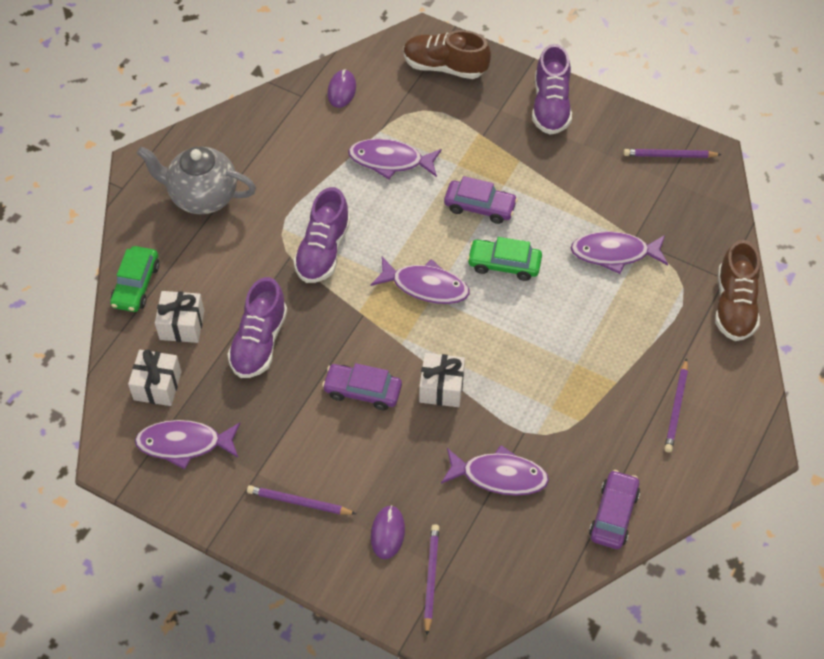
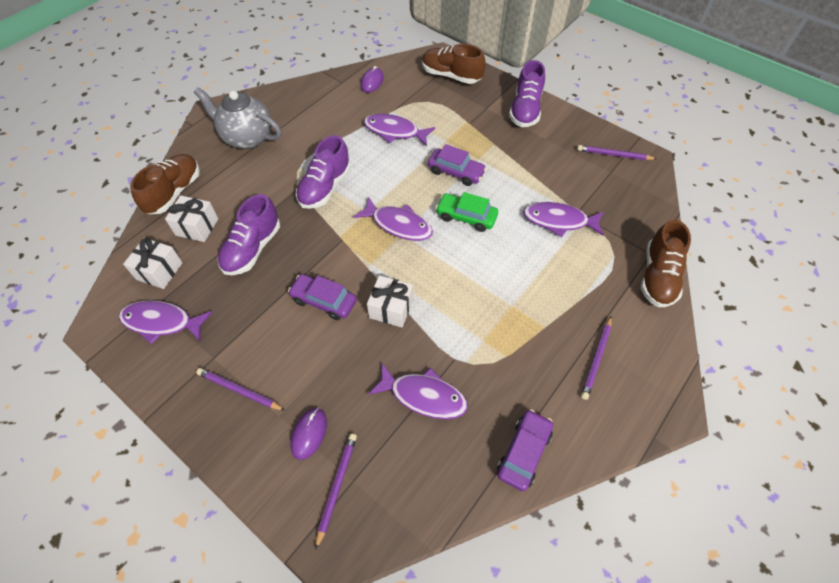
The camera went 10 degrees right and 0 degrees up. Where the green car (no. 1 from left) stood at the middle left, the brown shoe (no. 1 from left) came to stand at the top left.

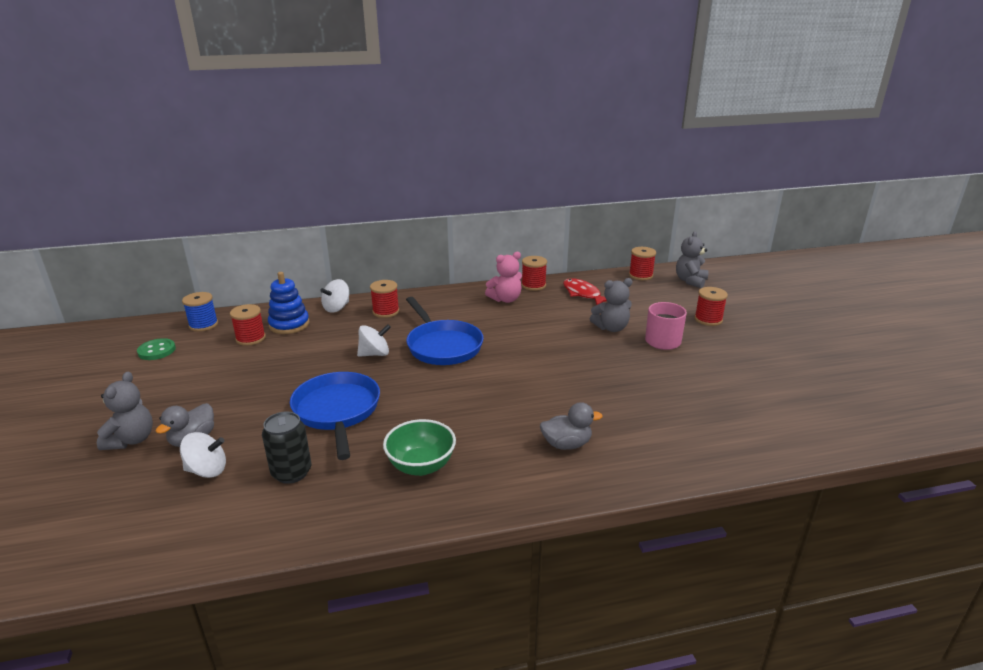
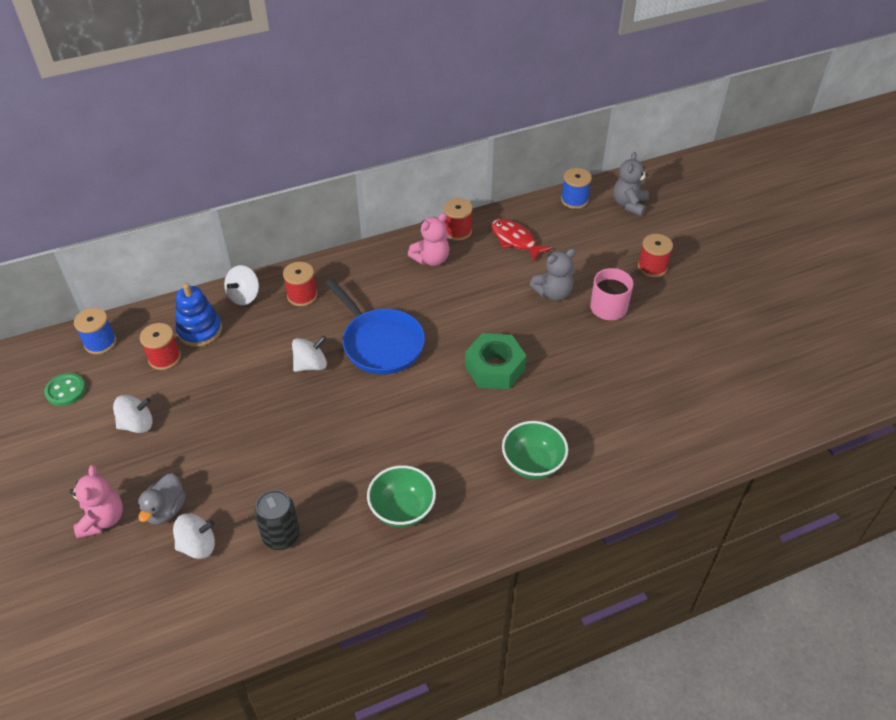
The camera went 10 degrees left and 20 degrees up. What was the grey teddy bear (no. 1 from left) at the middle left turned into the pink teddy bear (no. 1 from left) at the bottom left. The second view gained the white spinning top (no. 1 from left) at the middle left. The second view gained the green nut at the centre. Where the grey duck (no. 2 from left) stood at the centre, the green bowl (no. 2 from left) came to stand at the centre. What was the red spool (no. 4 from left) at the centre turned into the blue spool (no. 2 from left) at the top centre. The second view lost the blue pan (no. 1 from left) at the centre.

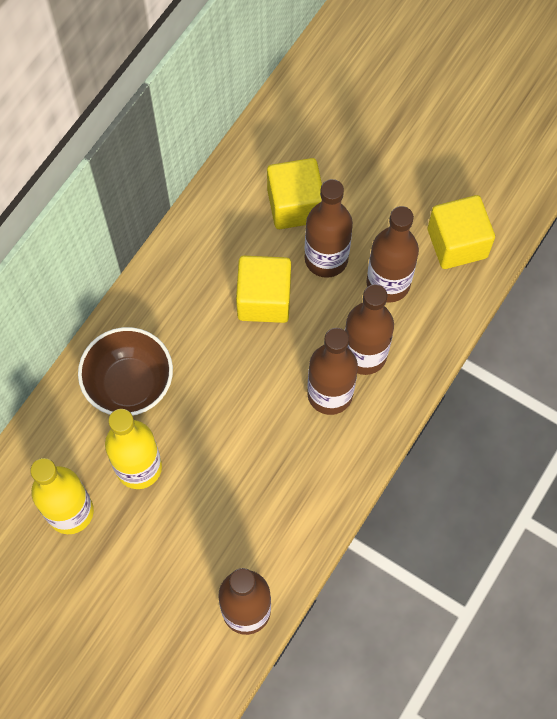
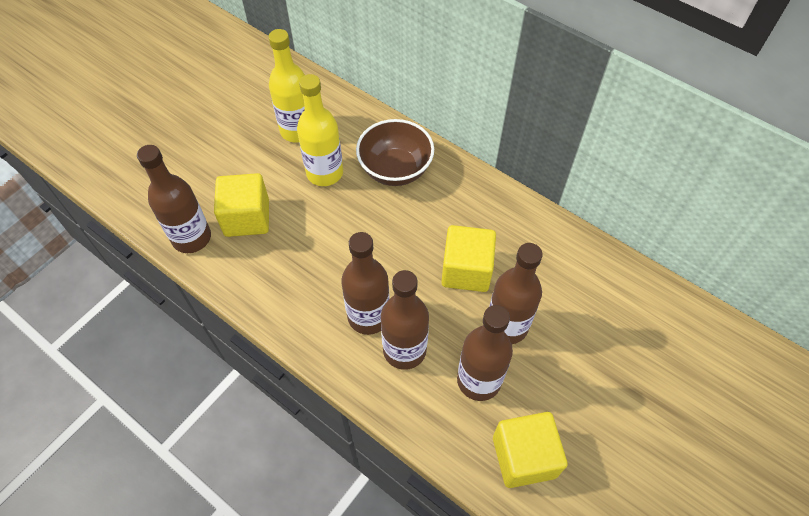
The camera went 95 degrees right and 10 degrees down. The yellow cube (no. 2 from left in the first image) ended up elsewhere, having gone from the top centre to the middle left.

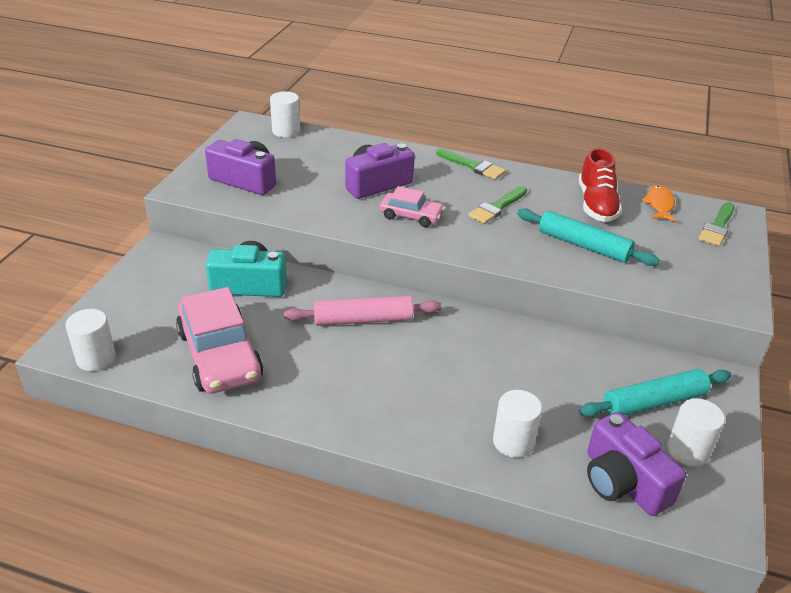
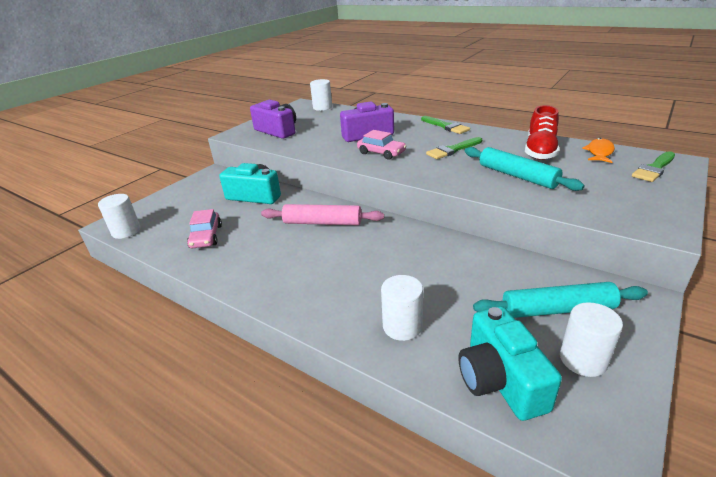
The camera went 20 degrees right and 5 degrees down. The size of the pink car (no. 1 from left) at the middle left changed by a factor of 0.55. What was the purple camera (no. 3 from left) at the bottom right turned into the turquoise camera (no. 2 from left) at the bottom right.

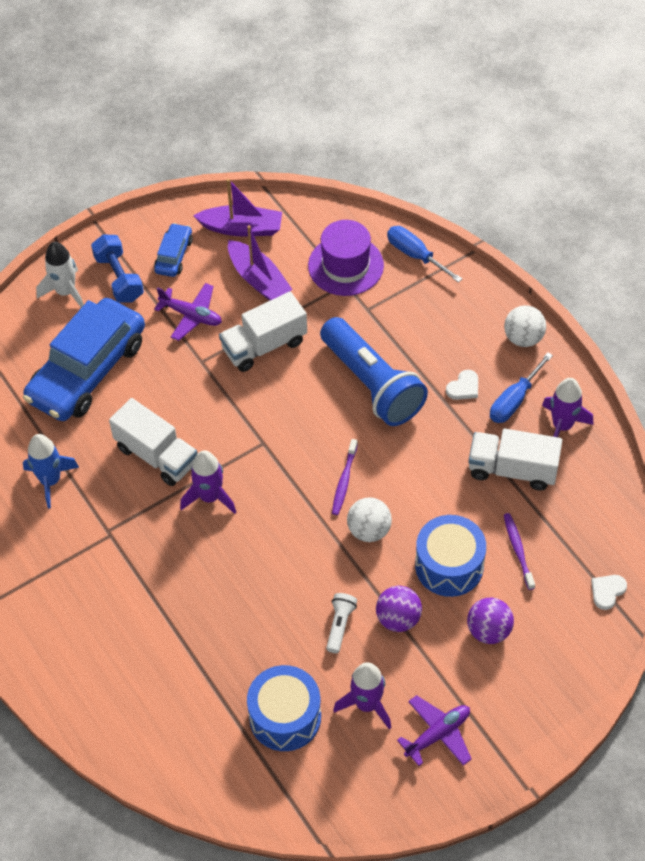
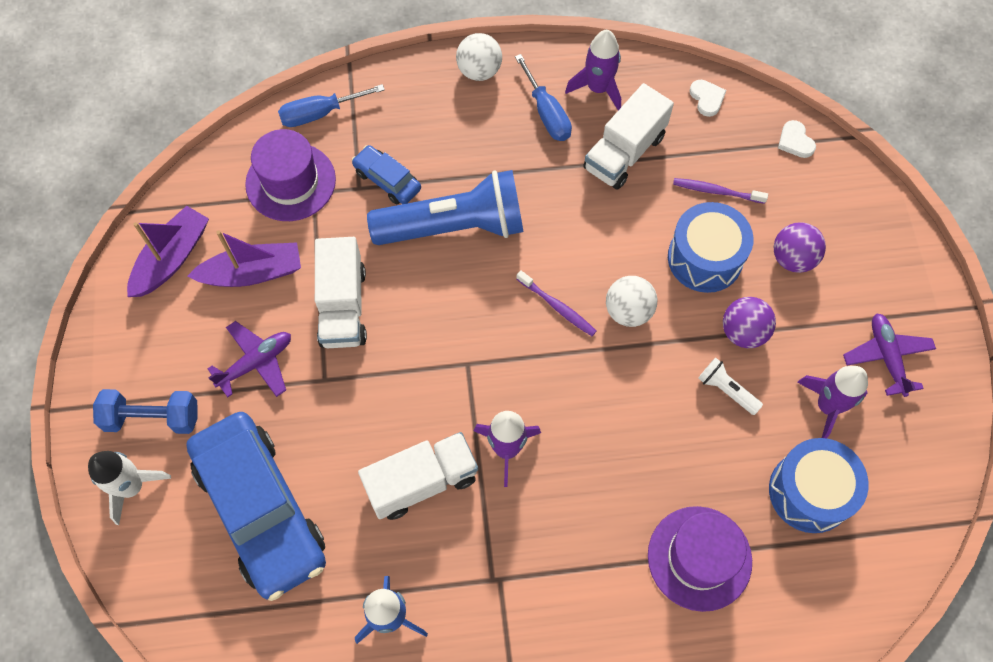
The camera went 65 degrees left and 10 degrees up. The blue car (no. 2 from left) ended up elsewhere, having gone from the top left to the top centre. The second view gained the purple hat (no. 2 from left) at the bottom right. The white heart (no. 1 from left) ended up elsewhere, having gone from the middle right to the top right.

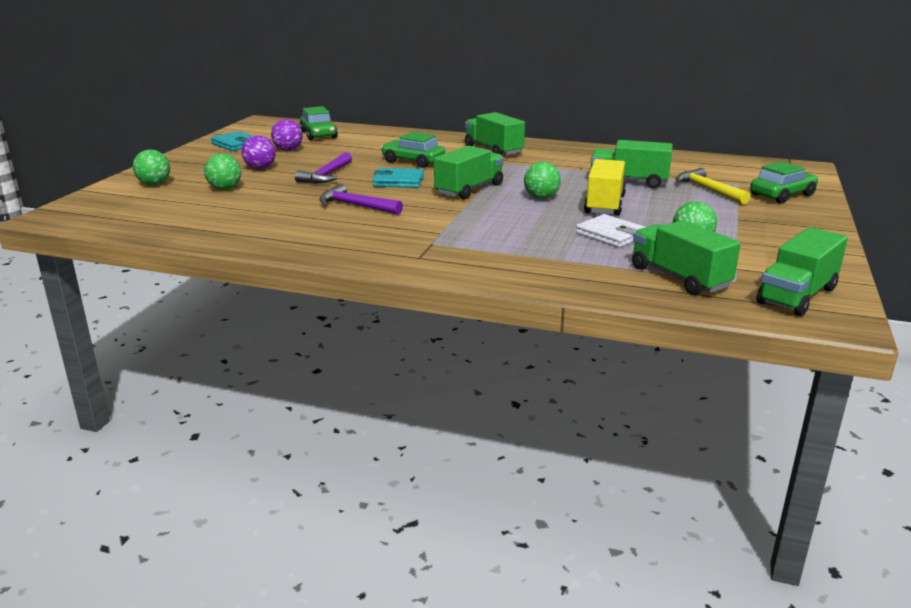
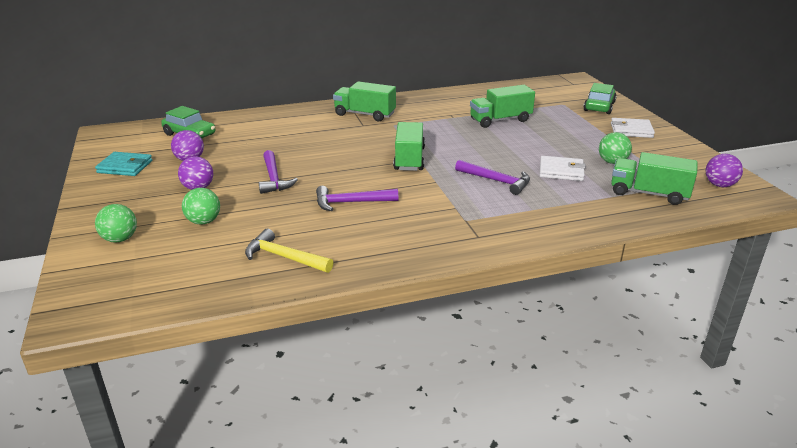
The camera went 35 degrees left and 5 degrees up. The yellow hammer ended up elsewhere, having gone from the top right to the centre. The second view gained the purple hammer (no. 3 from left) at the centre. The second view gained the white wallet (no. 2 from left) at the top right. Where the green truck (no. 5 from left) stood at the middle right, the purple ball (no. 3 from left) came to stand at the middle right. The second view lost the turquoise wallet (no. 2 from left) at the top centre. The second view lost the green car (no. 2 from left) at the top centre. The second view lost the green ball (no. 3 from left) at the top centre. The second view lost the yellow truck at the top centre.

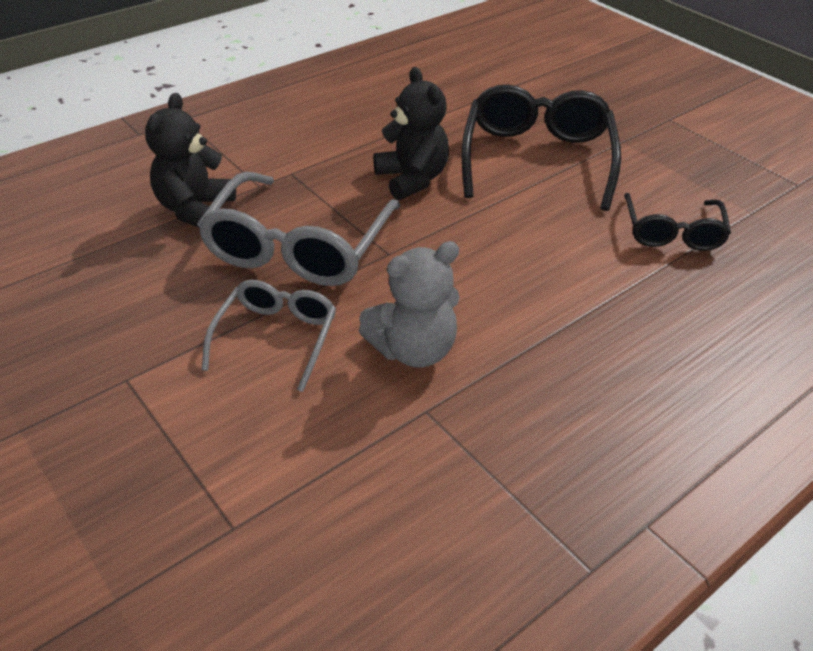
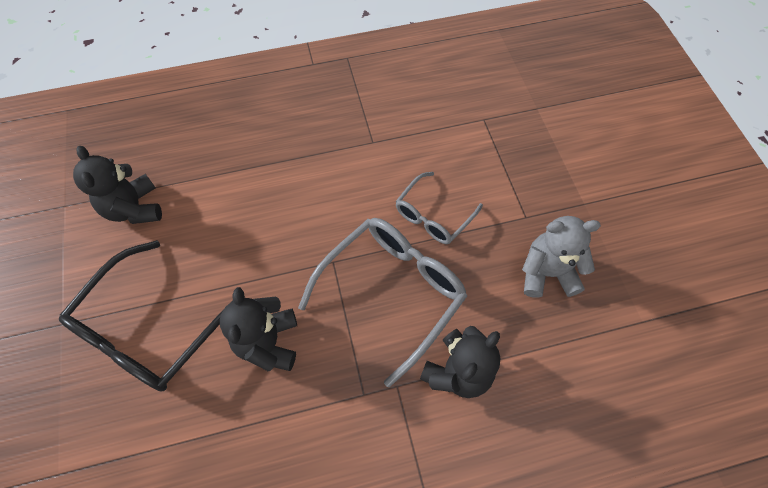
The camera went 155 degrees left and 20 degrees up. Where the black glasses (no. 2 from left) stood at the middle right, the black teddy bear (no. 1 from left) came to stand at the middle left. The grey teddy bear ended up elsewhere, having gone from the centre to the middle right.

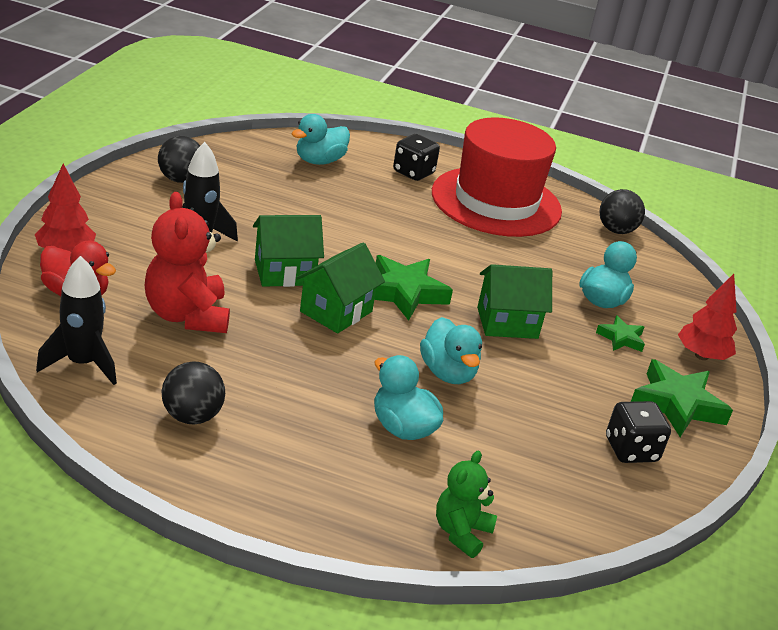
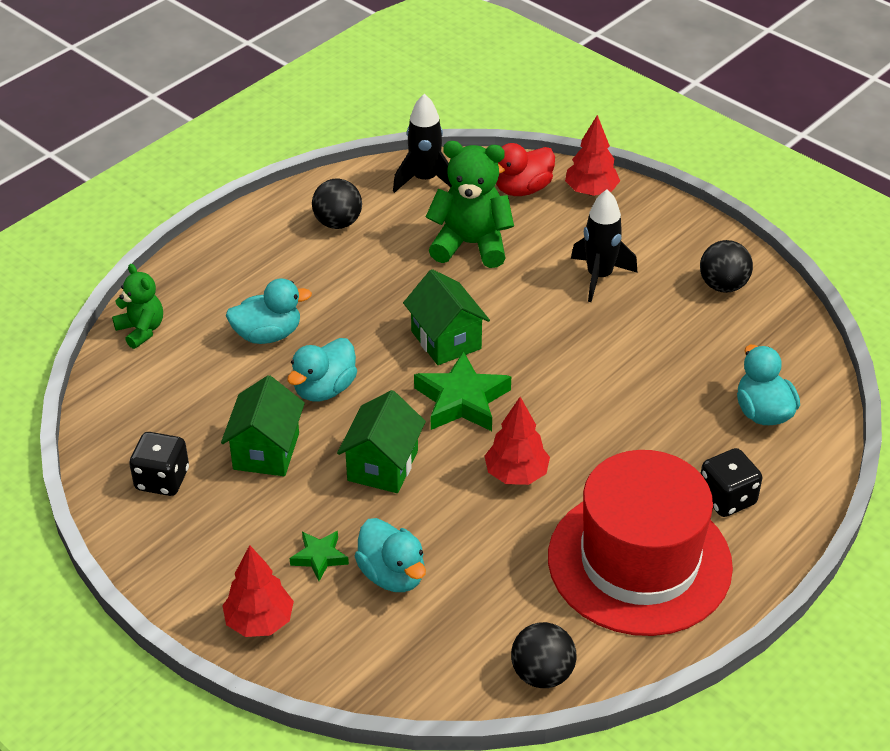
The camera went 120 degrees right and 10 degrees up. The green house (no. 1 from left) ended up elsewhere, having gone from the centre to the middle left. The turquoise duck (no. 3 from left in the first image) at the centre ended up facing another way, 60 degrees counterclockwise from before. What was the red teddy bear at the middle left turned into the green teddy bear (no. 2 from left) at the top centre. The second view gained the red tree (no. 2 from left) at the centre. The second view lost the green star (no. 3 from left) at the middle right.

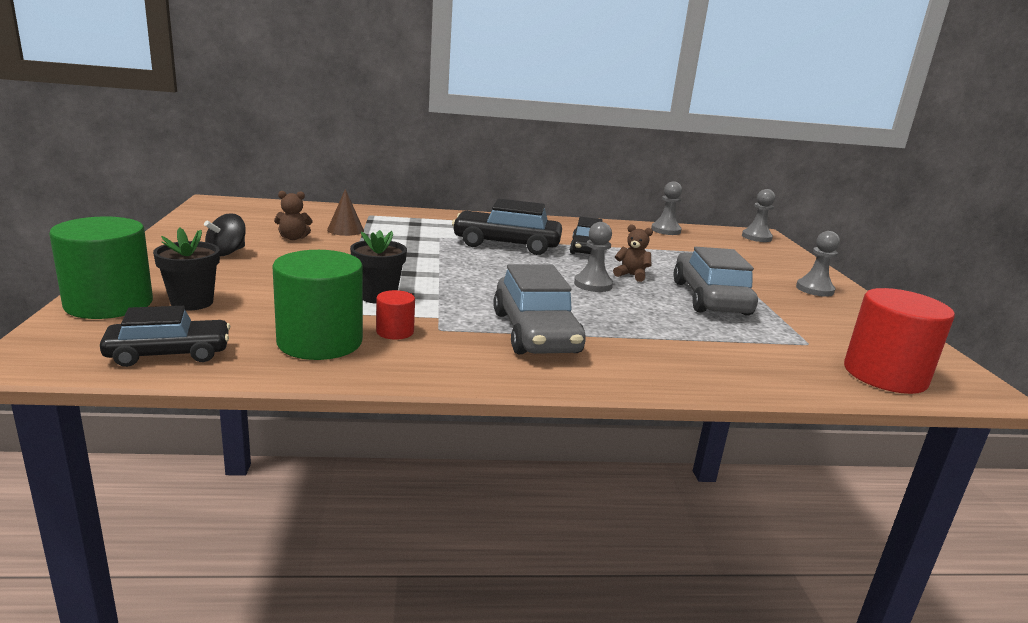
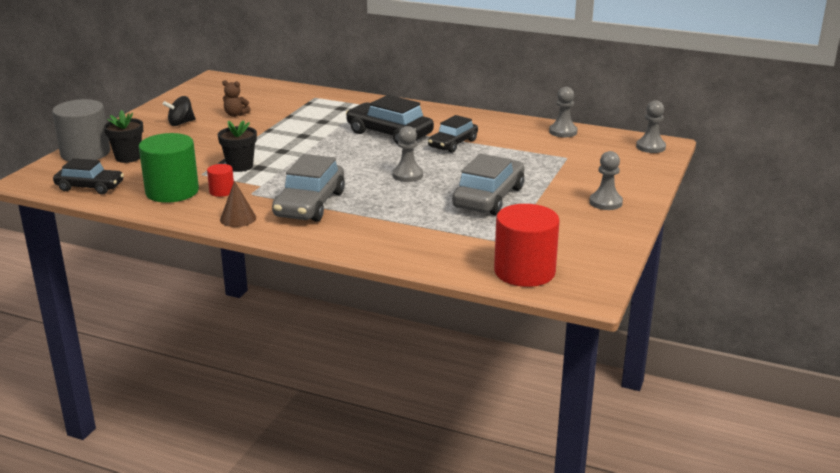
The camera went 30 degrees right and 5 degrees up. What was the green cylinder (no. 1 from left) at the middle left turned into the grey cylinder at the top left. The brown cone ended up elsewhere, having gone from the centre to the middle left. The second view lost the brown teddy bear (no. 2 from left) at the centre.

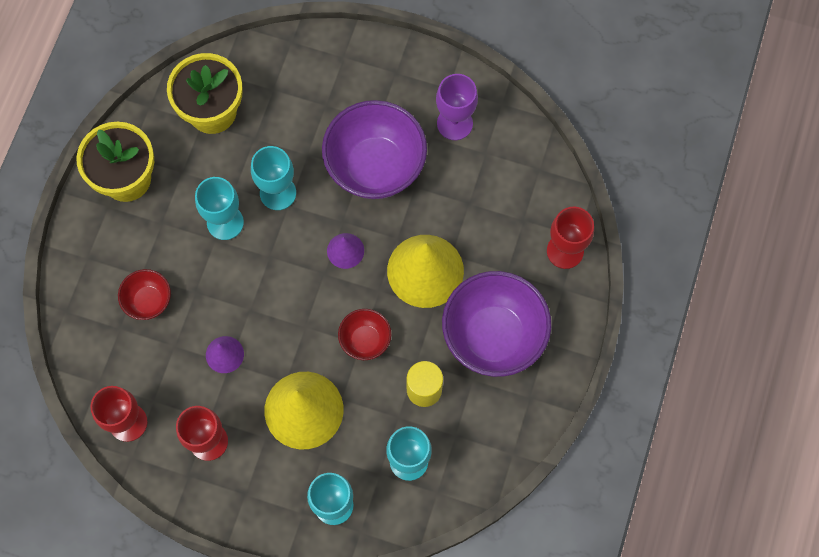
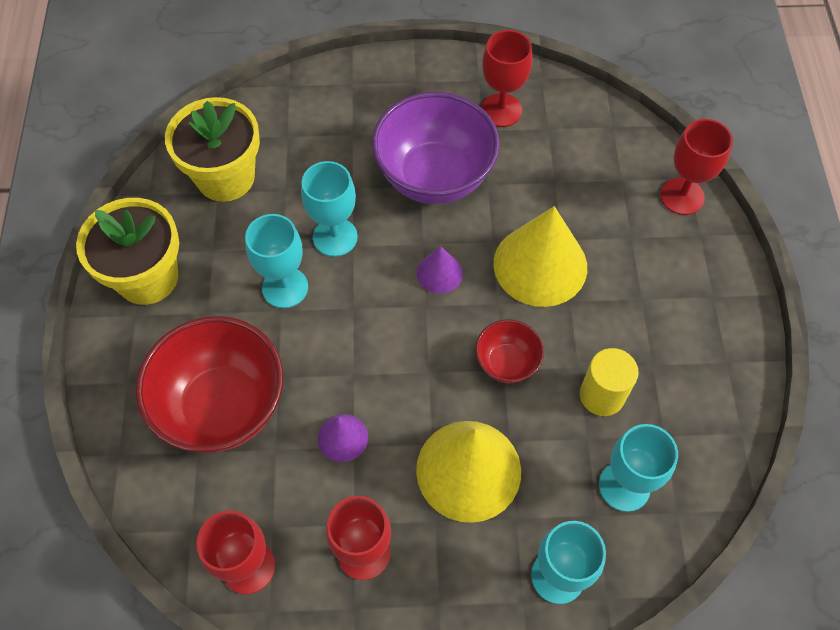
The camera went 20 degrees left and 10 degrees down. The size of the red bowl (no. 1 from left) at the middle left changed by a factor of 2.01. What was the purple goblet at the top centre turned into the red goblet (no. 3 from left) at the top centre. The second view lost the purple bowl (no. 2 from left) at the centre.

